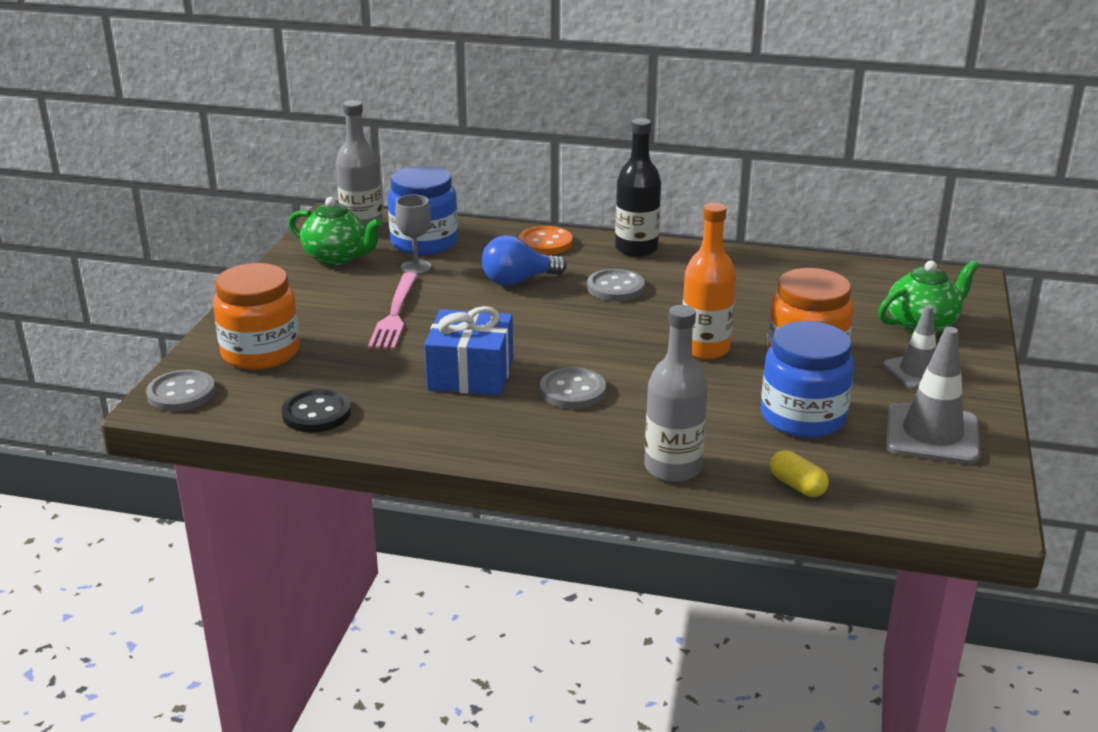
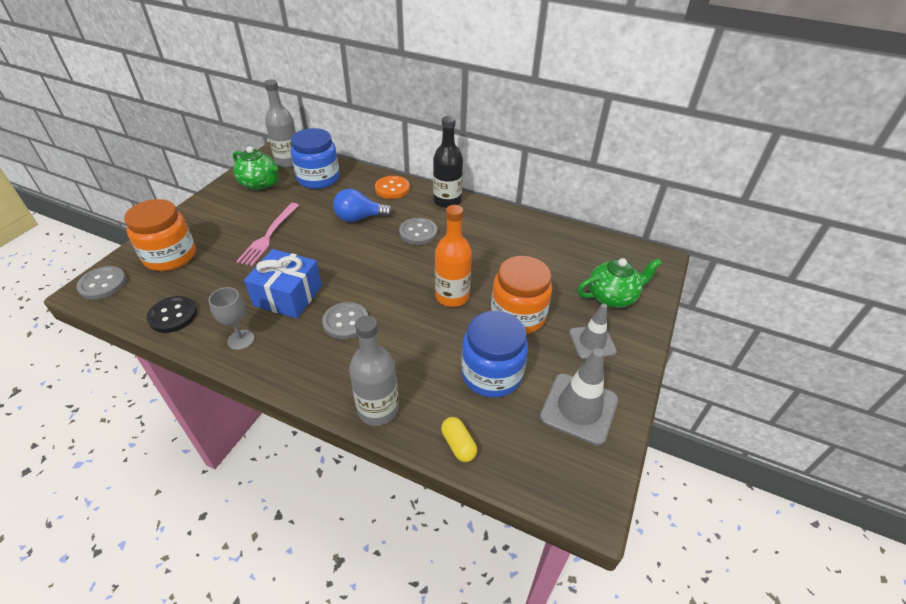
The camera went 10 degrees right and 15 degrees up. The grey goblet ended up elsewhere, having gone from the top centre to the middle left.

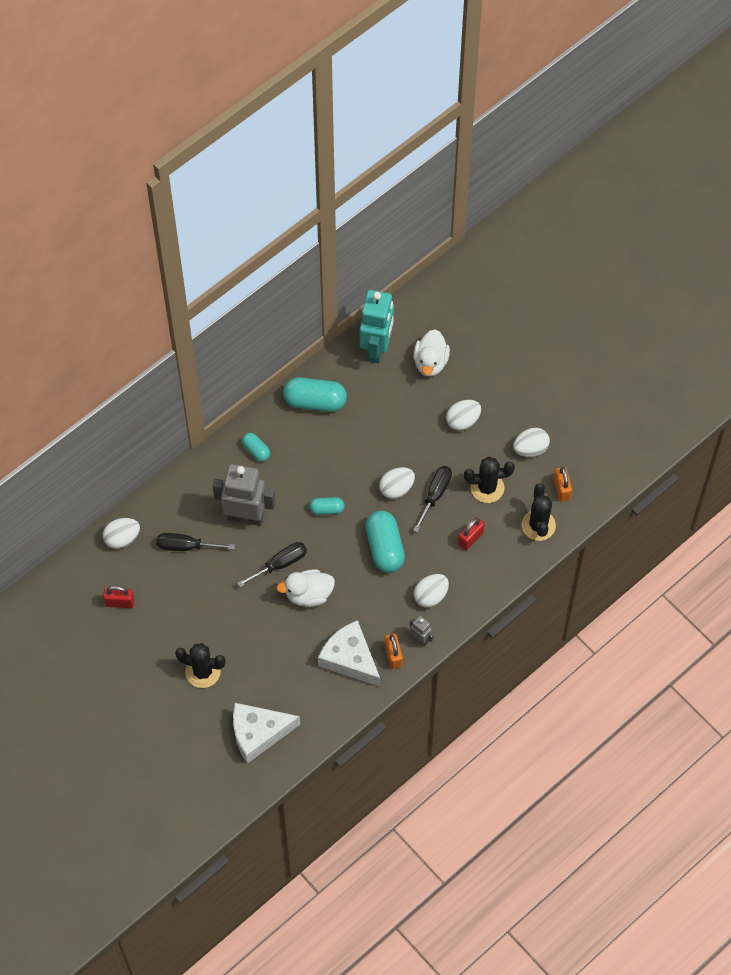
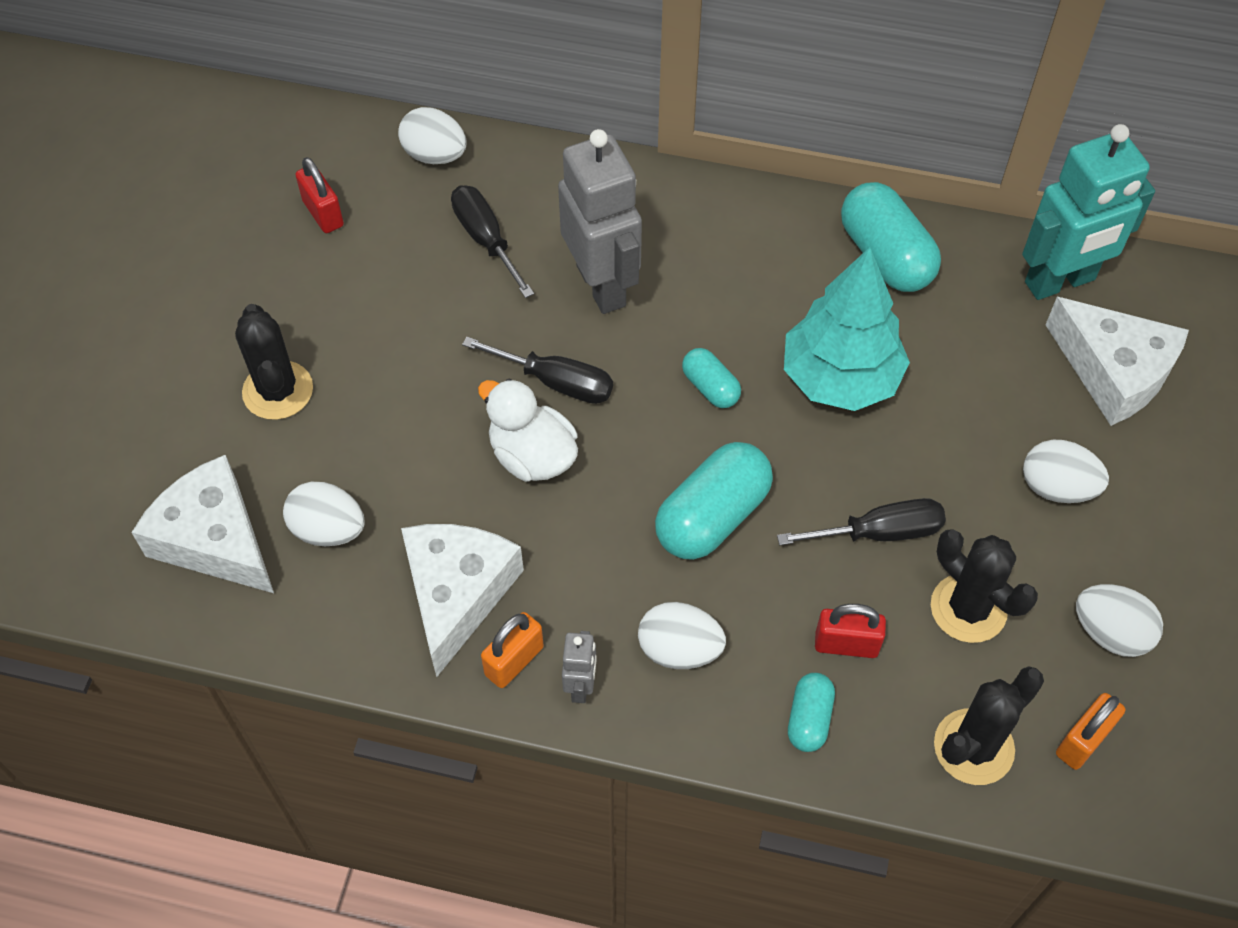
The camera went 55 degrees right and 5 degrees down. The white egg (no. 2 from left in the first image) ended up elsewhere, having gone from the centre to the middle left. The second view gained the turquoise tree at the middle right. The turquoise capsule (no. 1 from left in the first image) ended up elsewhere, having gone from the centre to the bottom centre. Where the white duck (no. 2 from left) stood at the centre, the white cheese (no. 3 from left) came to stand at the middle right.

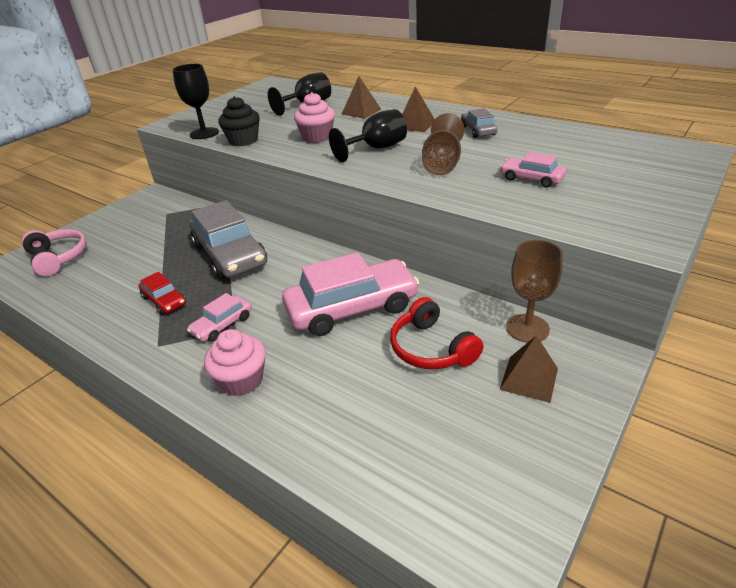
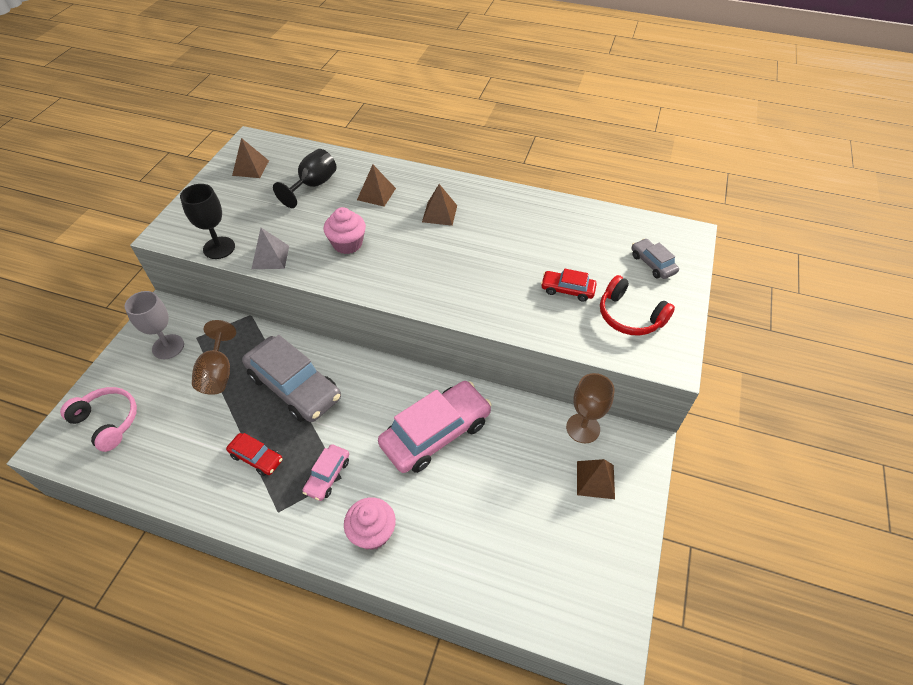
The camera went 20 degrees left and 15 degrees up. The second view gained the grey goblet at the middle left. The brown goblet (no. 1 from left) ended up elsewhere, having gone from the top centre to the middle left. The second view gained the brown pyramid (no. 1 from left) at the top left. Where the black cupcake stood at the top left, the grey pyramid came to stand at the middle left. What was the pink car (no. 3 from left) at the top right turned into the red car (no. 2 from left) at the centre. The red headphones ended up elsewhere, having gone from the centre to the middle right. The grey car (no. 2 from left) ended up elsewhere, having gone from the top centre to the middle right. The second view lost the black goblet (no. 3 from left) at the top centre.

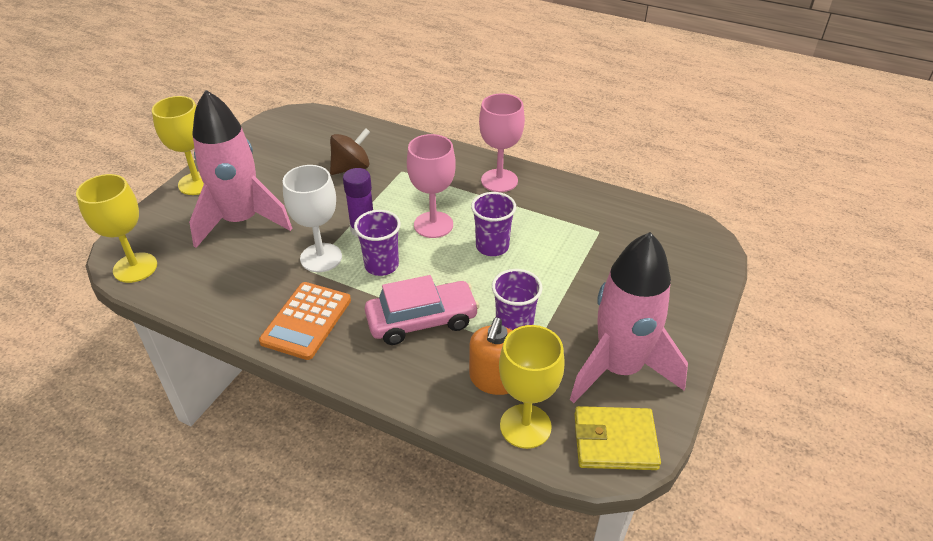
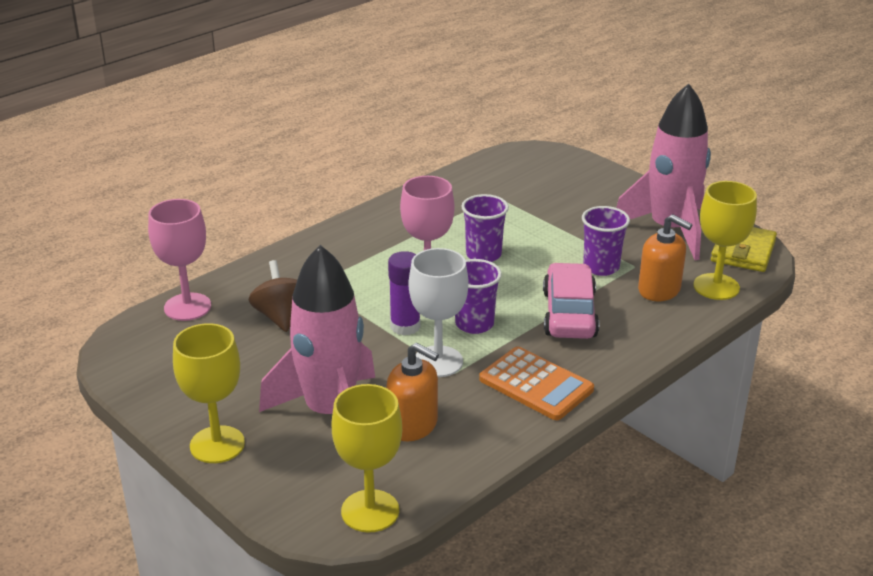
The camera went 70 degrees left and 10 degrees down. The pink goblet (no. 2 from left in the first image) ended up elsewhere, having gone from the top centre to the middle left. The second view gained the orange soap dispenser (no. 1 from left) at the bottom centre.

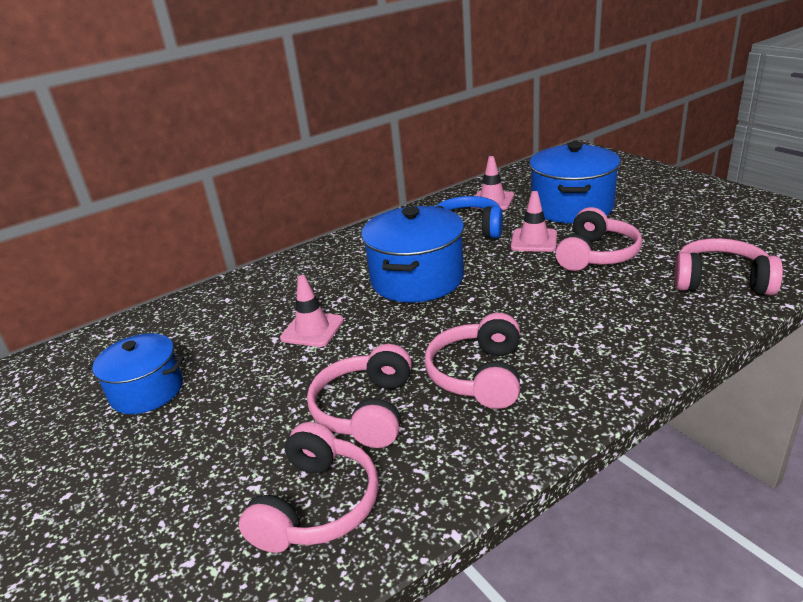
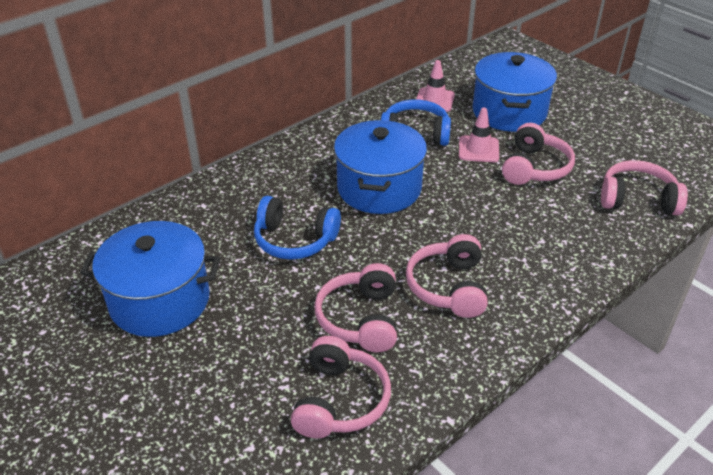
The camera went 10 degrees left and 10 degrees up. The size of the blue pot (no. 1 from left) at the middle left changed by a factor of 1.57. Where the pink traffic cone (no. 1 from left) stood at the centre, the blue headphones (no. 1 from left) came to stand at the centre.

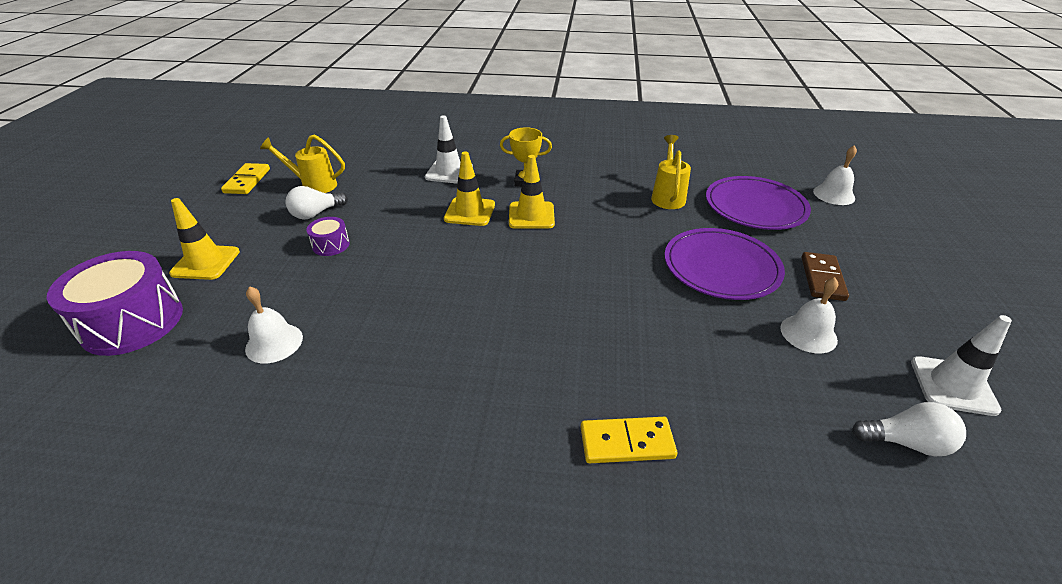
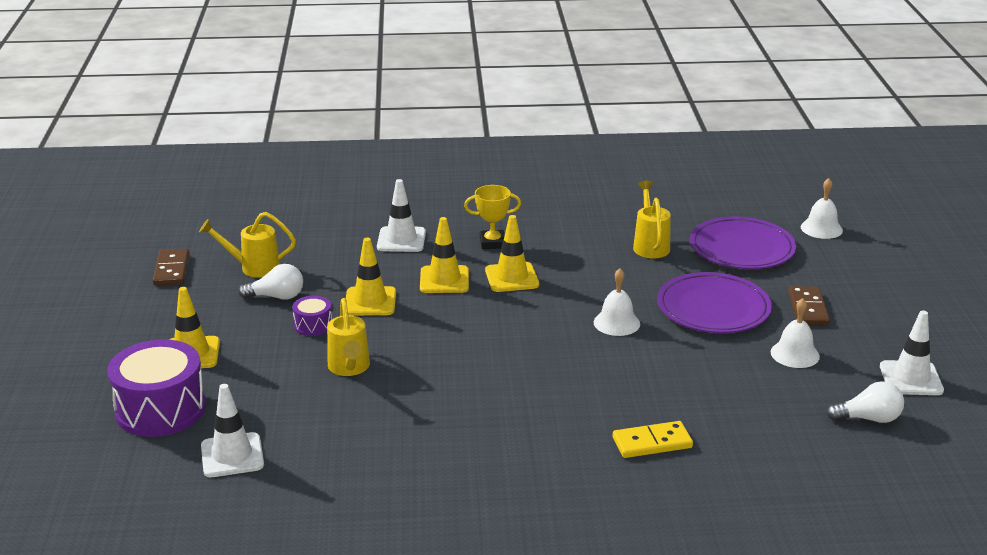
The camera went 10 degrees left and 10 degrees down. What was the yellow domino (no. 1 from left) at the top left turned into the brown domino (no. 1 from left) at the middle left. The second view gained the white traffic cone (no. 1 from left) at the bottom left. The white light bulb (no. 1 from left) at the middle left ended up facing another way, 135 degrees counterclockwise from before. The second view gained the yellow watering can (no. 2 from left) at the centre. The second view gained the yellow traffic cone (no. 2 from left) at the centre. The white bell (no. 1 from left) ended up elsewhere, having gone from the middle left to the centre.

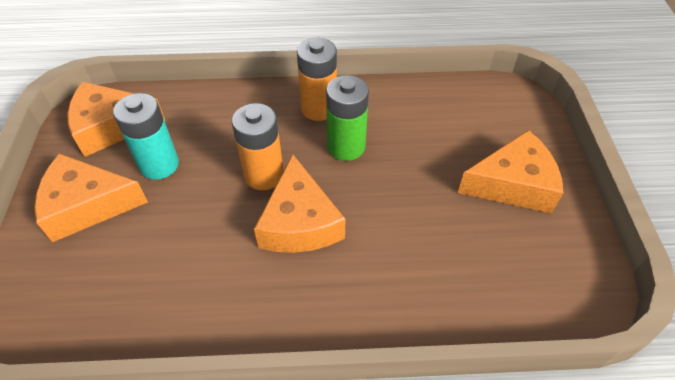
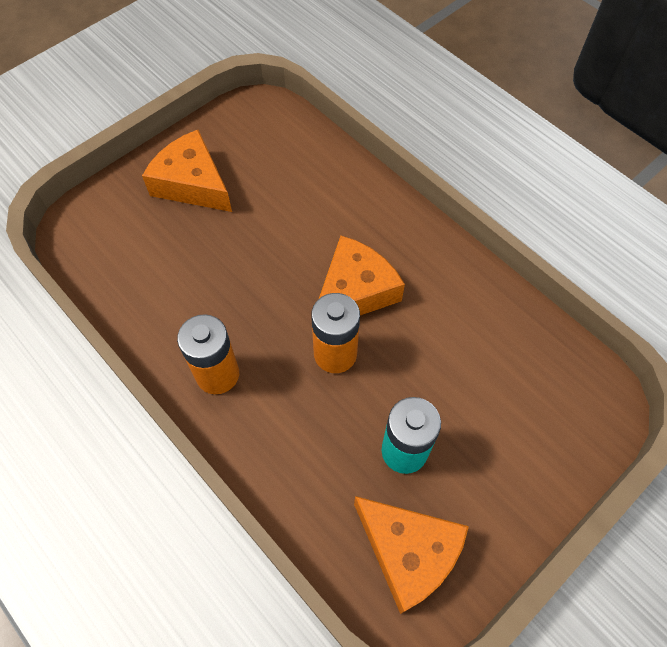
The camera went 130 degrees left and 10 degrees up. The second view lost the orange cheese (no. 1 from left) at the middle left. The second view lost the green battery at the top centre.

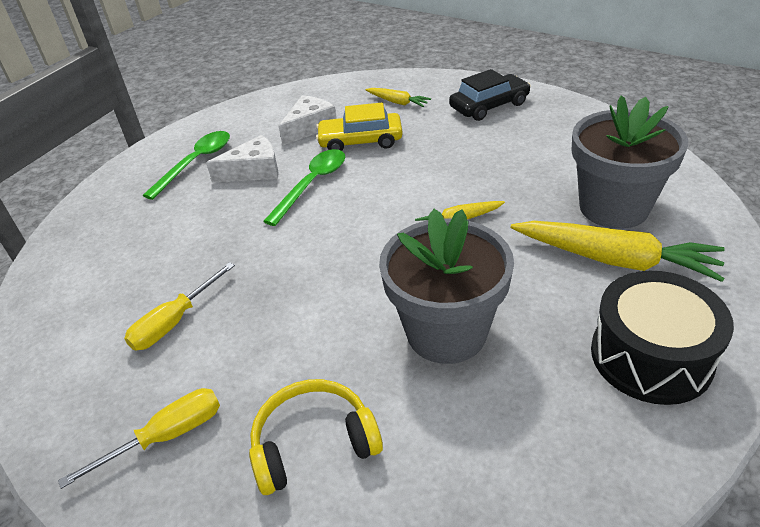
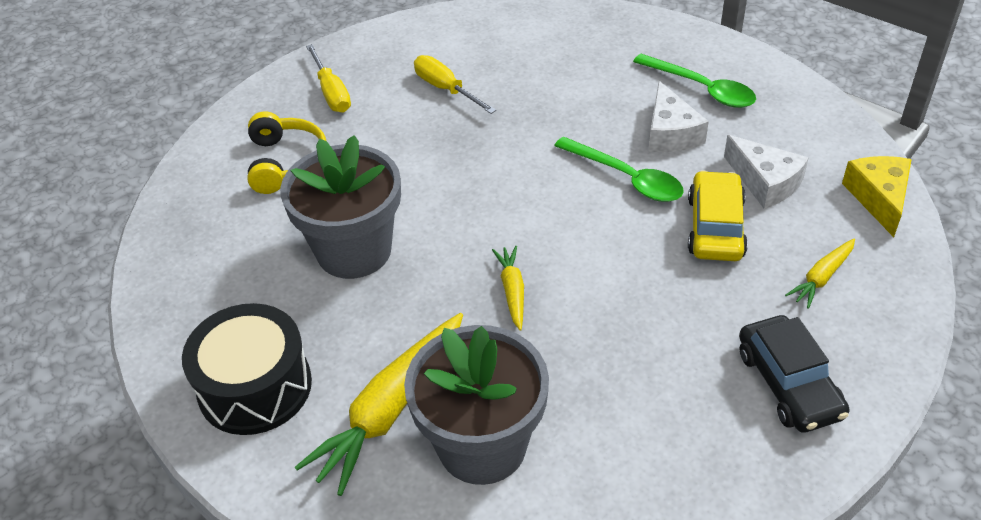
The camera went 100 degrees right and 5 degrees up. The second view gained the yellow cheese at the middle right.

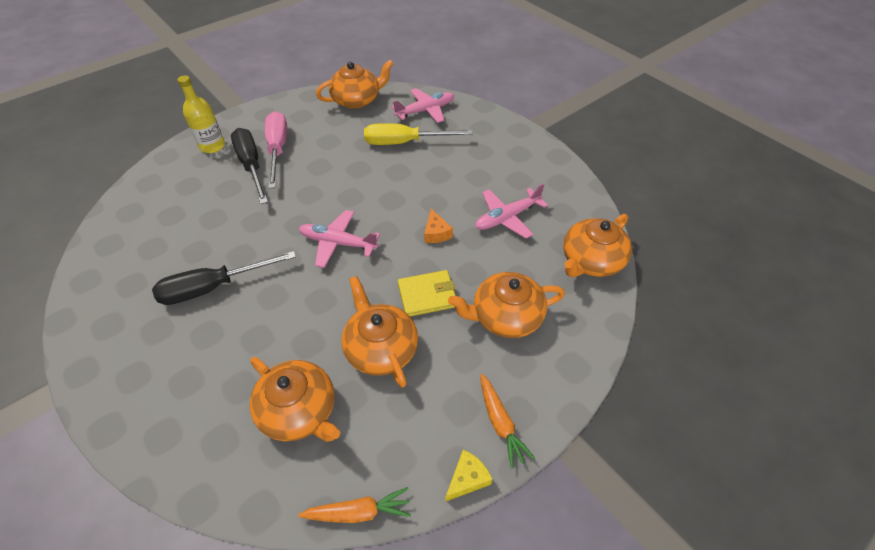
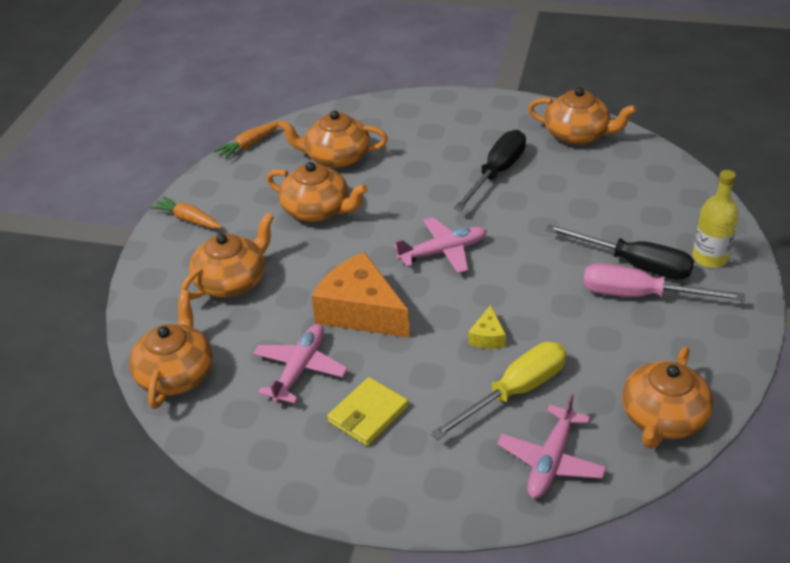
The camera went 145 degrees right and 10 degrees down. The size of the orange cheese at the centre changed by a factor of 2.24. The yellow wallet ended up elsewhere, having gone from the centre to the bottom centre. The yellow cheese ended up elsewhere, having gone from the bottom centre to the centre. The second view gained the orange teapot (no. 5 from left) at the top right. The pink screwdriver at the top left ended up facing another way, 150 degrees clockwise from before.

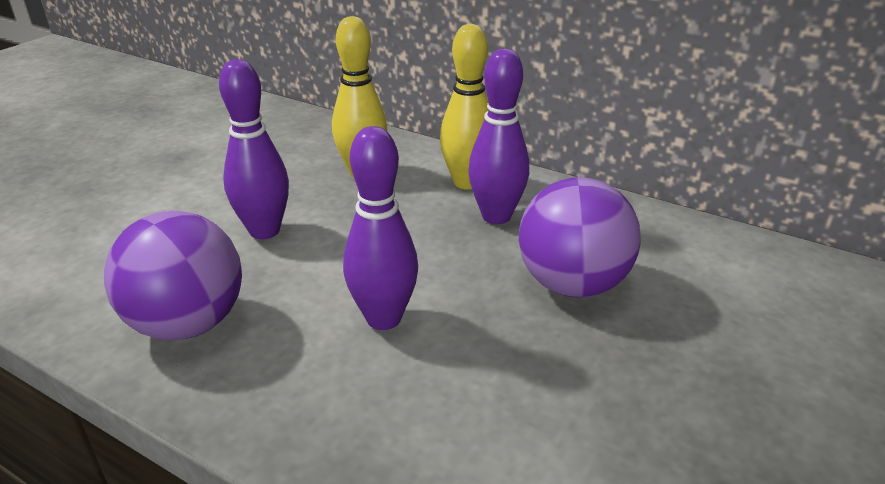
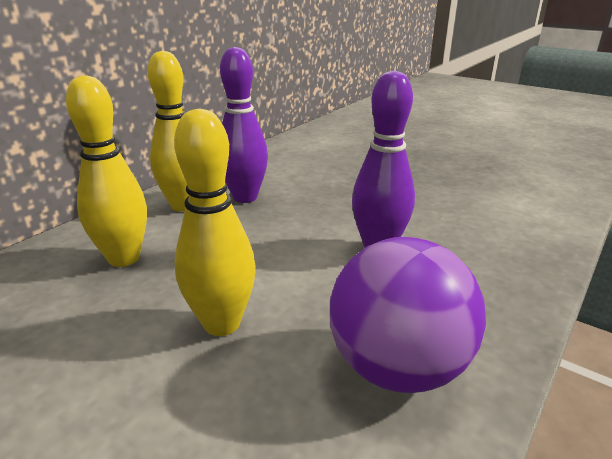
The camera went 85 degrees left and 5 degrees down. What was the purple bowling pin (no. 1 from left) at the top left turned into the yellow bowling pin (no. 3 from left) at the centre. The second view lost the purple ball (no. 2 from left) at the centre.

